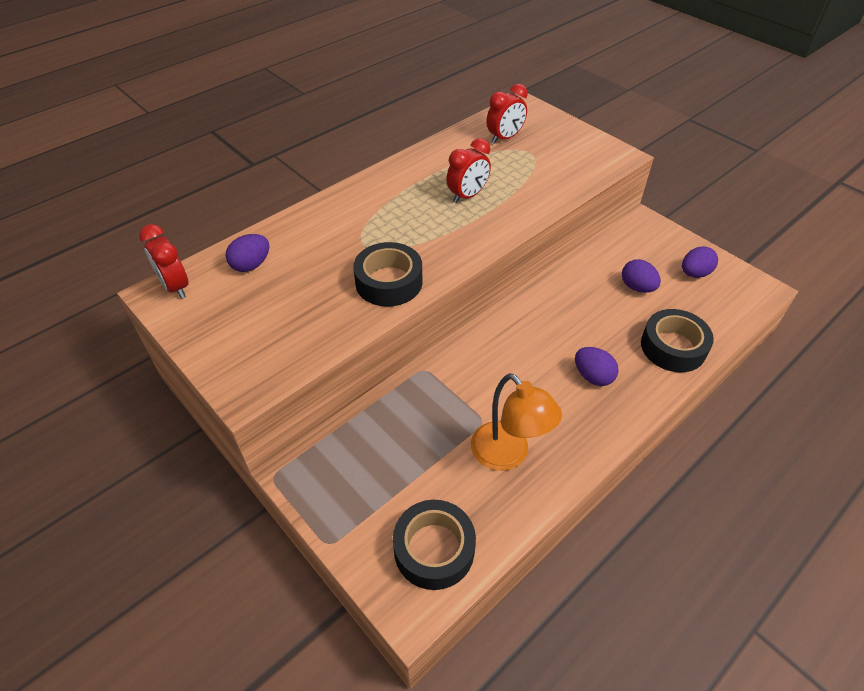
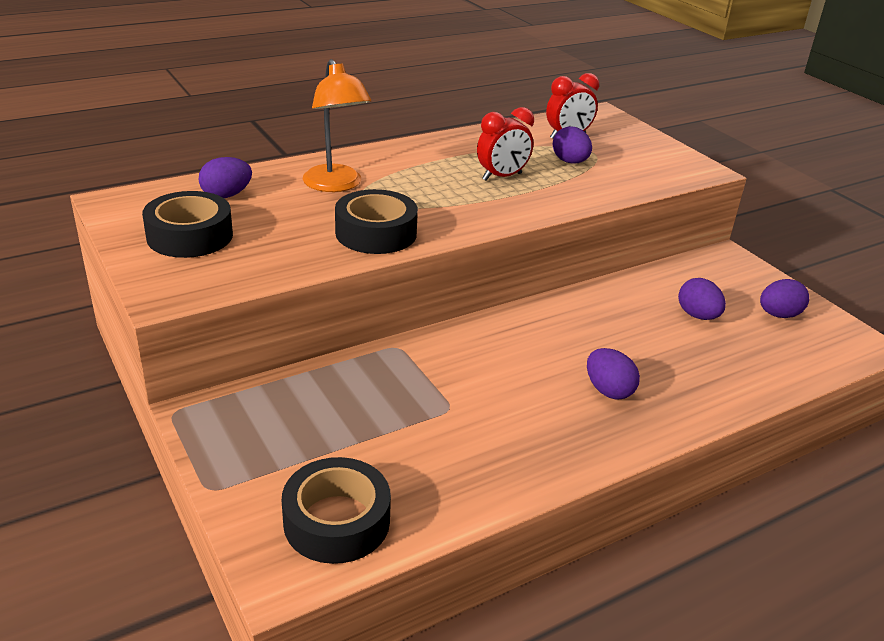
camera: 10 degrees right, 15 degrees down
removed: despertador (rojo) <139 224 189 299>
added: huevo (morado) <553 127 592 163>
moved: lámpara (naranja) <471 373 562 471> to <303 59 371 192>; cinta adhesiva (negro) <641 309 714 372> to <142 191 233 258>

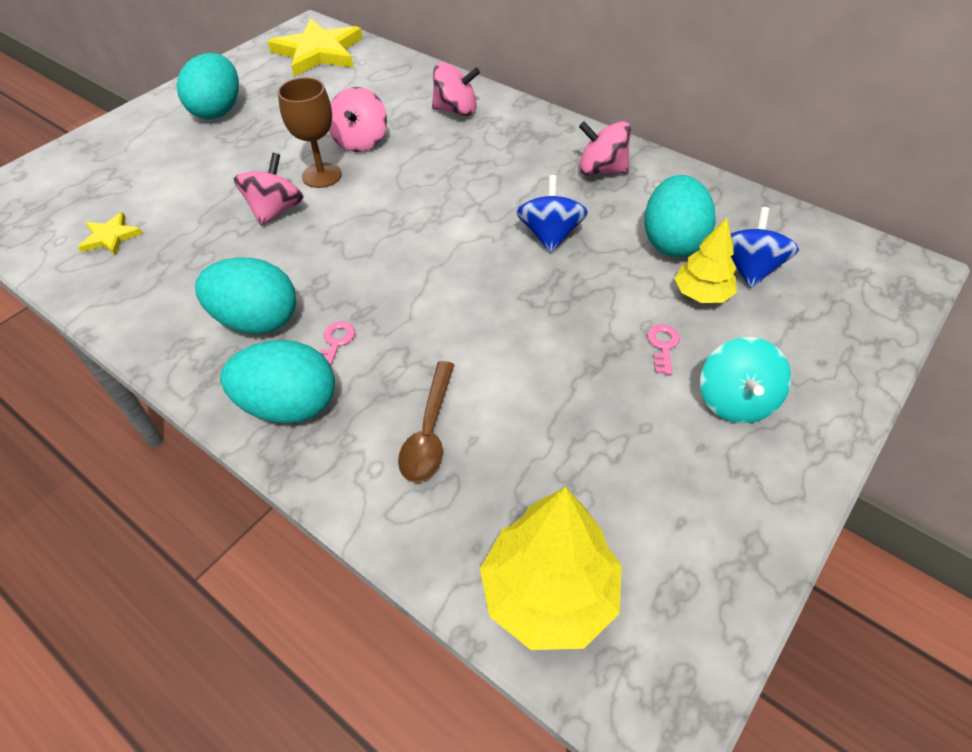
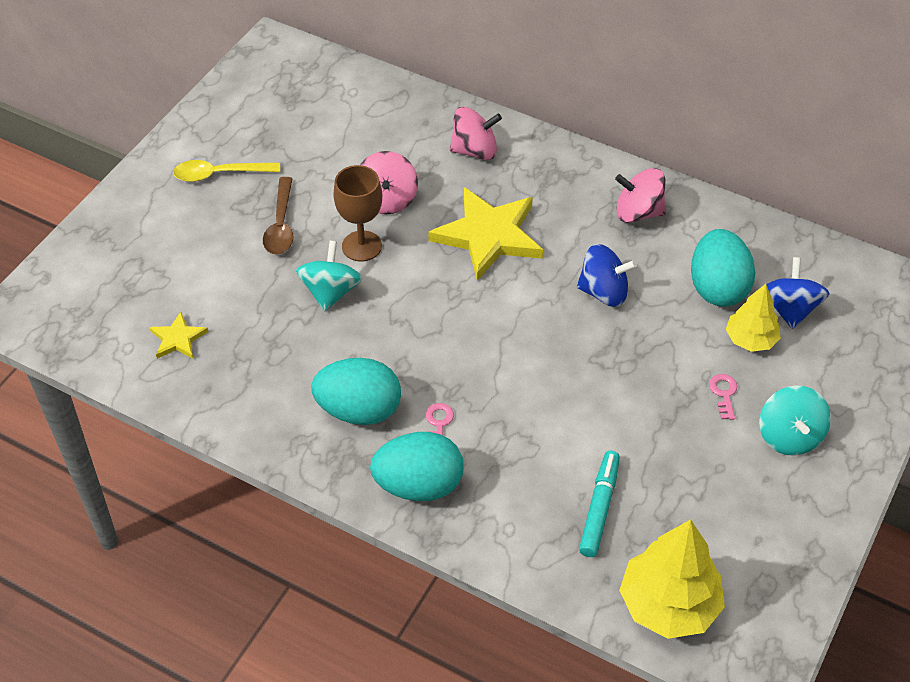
camera: 10 degrees left, 0 degrees up
added: rotulador (turquesa) <579 451 620 557>
moved: estrella (amarillo) <268 19 363 76> to <428 187 543 281>; cuchara (marrón) <398 361 455 482> to <263 177 293 255>
replaced: huevo (turquesa) <176 53 239 119> to cuchara (amarillo) <173 160 280 182>
recoloured: peonza (rosa) <234 153 304 226> to peonza (turquesa) <296 241 362 312>
turned: peonza (azul) <516 175 588 253> = <577 244 637 307> 105 degrees clockwise

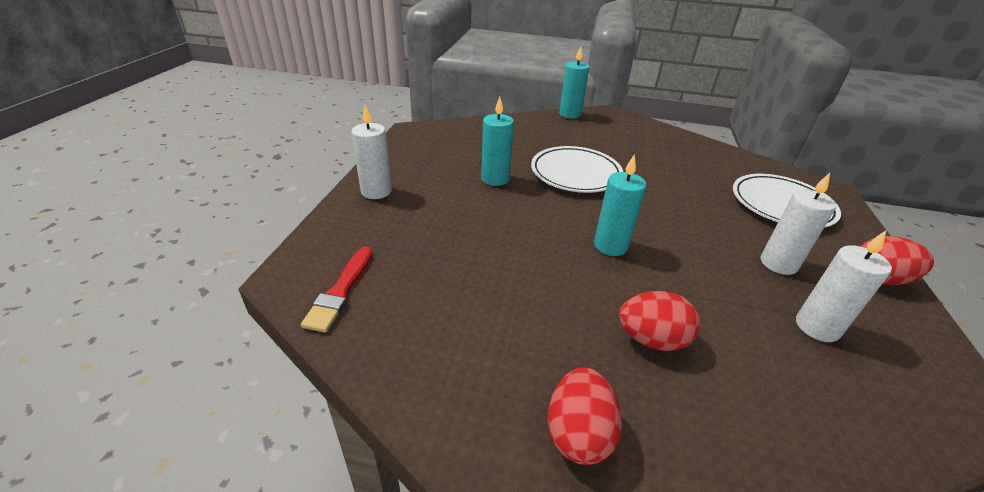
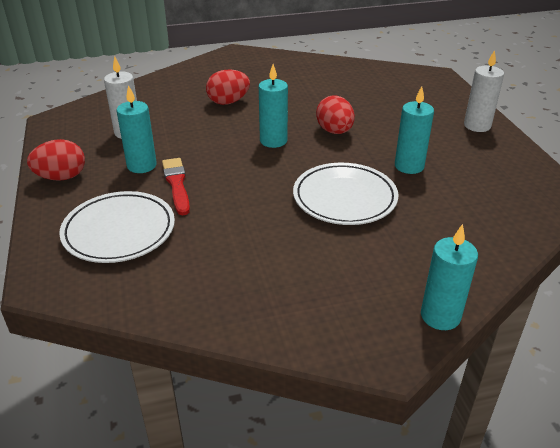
camera: 155 degrees right, 0 degrees up
moved: pincel (rojo) <301 246 373 332> to <162 158 190 215>; huevo (rojo) <548 368 622 465> to <316 95 355 134>
recoloured: vela (blanco) <761 173 836 275> to vela (turquesa) <116 85 157 173>

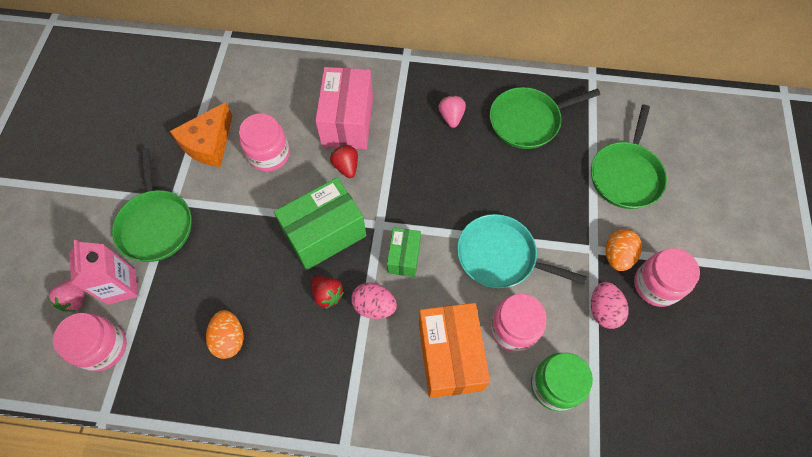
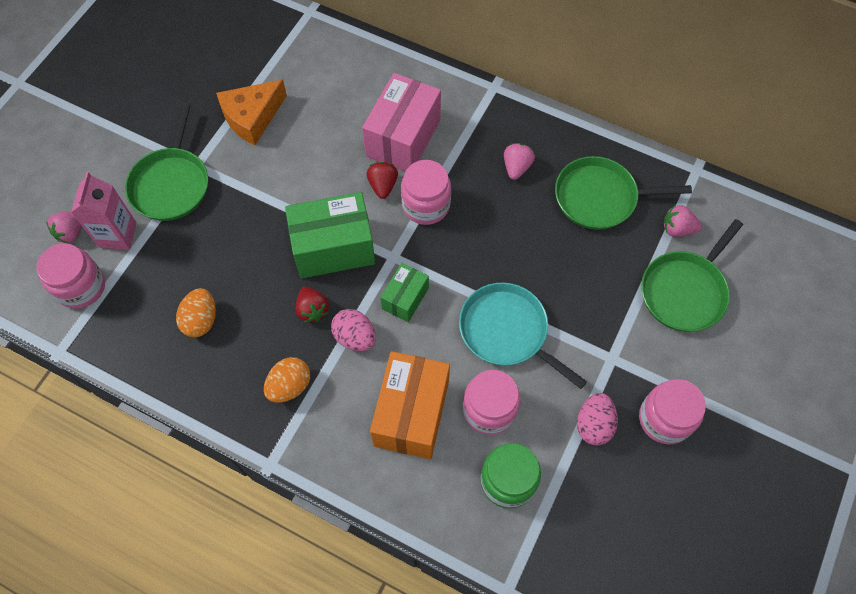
camera: 20 degrees right, 0 degrees up
added: fresa (rosa) <663 205 702 237>
moved: tarro (rosa) <239 113 290 172> to <401 160 451 225>; huevo (naranja) <606 229 642 271> to <264 357 310 403>

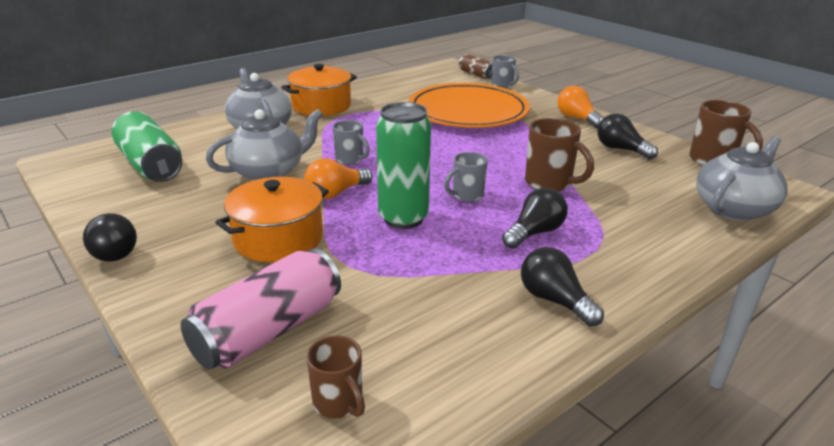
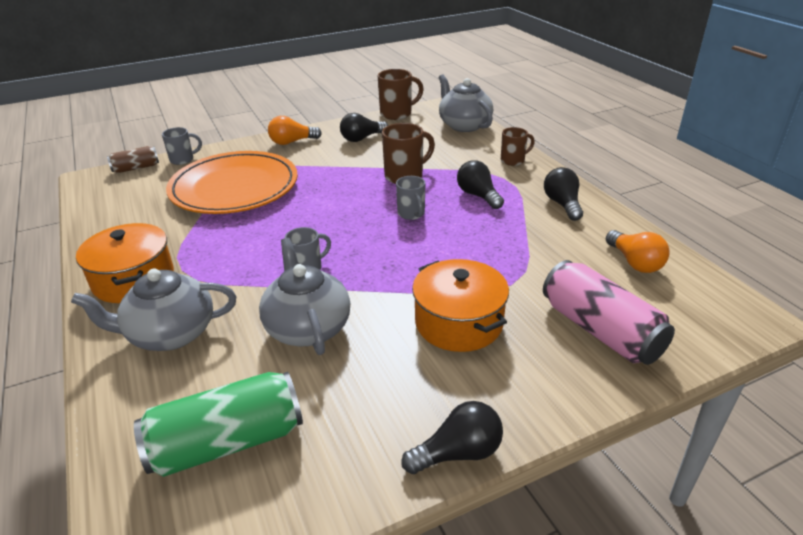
camera: 75 degrees left, 5 degrees up
removed: lata (verde) <376 102 431 229>
moved: bombilla (naranja) <304 158 373 199> to <606 230 670 273>; taza (marrón) <306 336 365 418> to <501 127 535 166>
turned: bombilla (negro) <521 247 604 326> = <544 167 583 221> 105 degrees clockwise

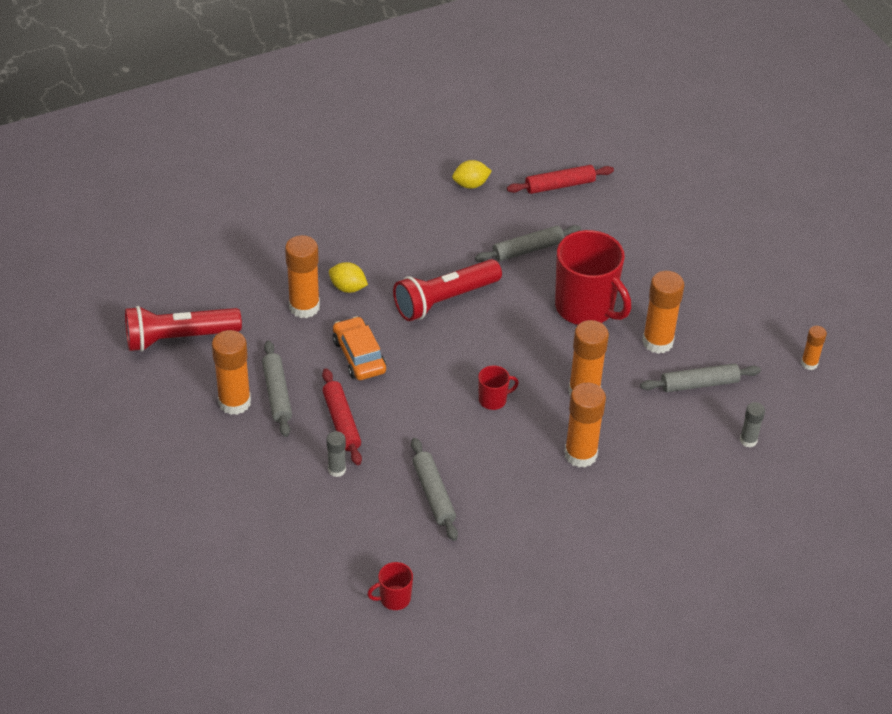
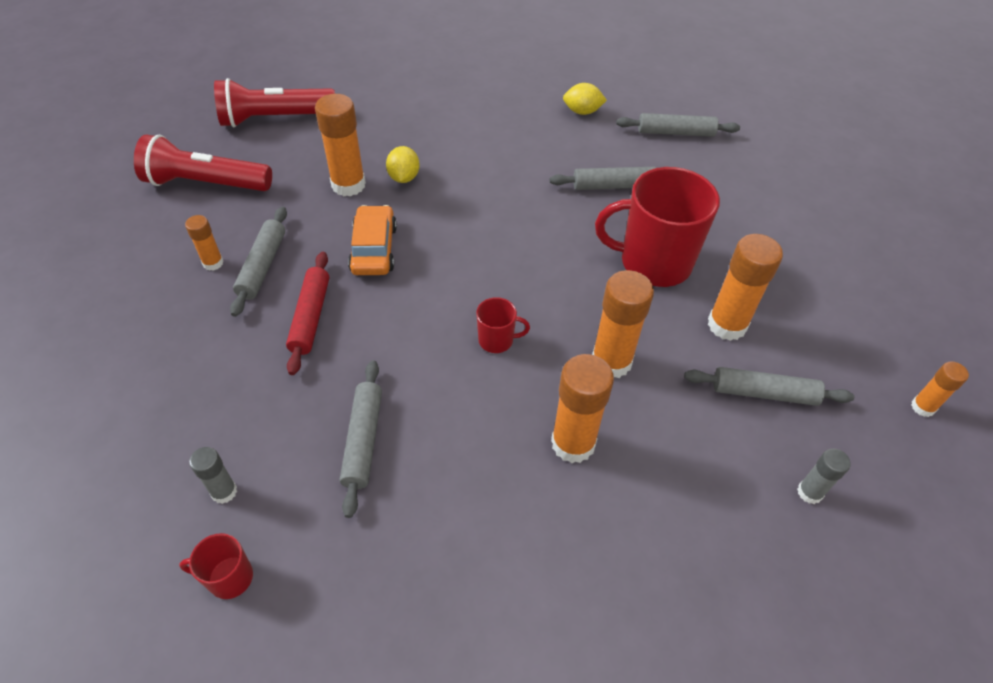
camera: 20 degrees right, 5 degrees up
moved: barra de pegamento (gris) <327 431 346 477> to <189 447 237 504>; lámpara de mano (rojo) <393 259 502 321> to <214 78 335 127>
recoloured: rodillo (rojo) <507 165 614 194> to rodillo (gris) <616 113 740 137>
turned: limón (amarillo) <329 262 368 293> = <386 146 420 183> 45 degrees clockwise; taza (rojo) <555 230 631 325> = <595 167 720 287> 120 degrees clockwise
resized: barra de pegamento (naranja) <212 330 251 415> = <185 215 224 271> x0.54

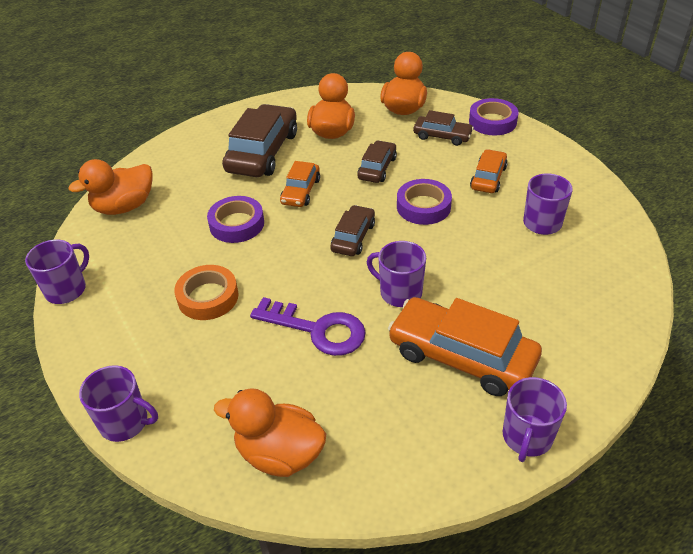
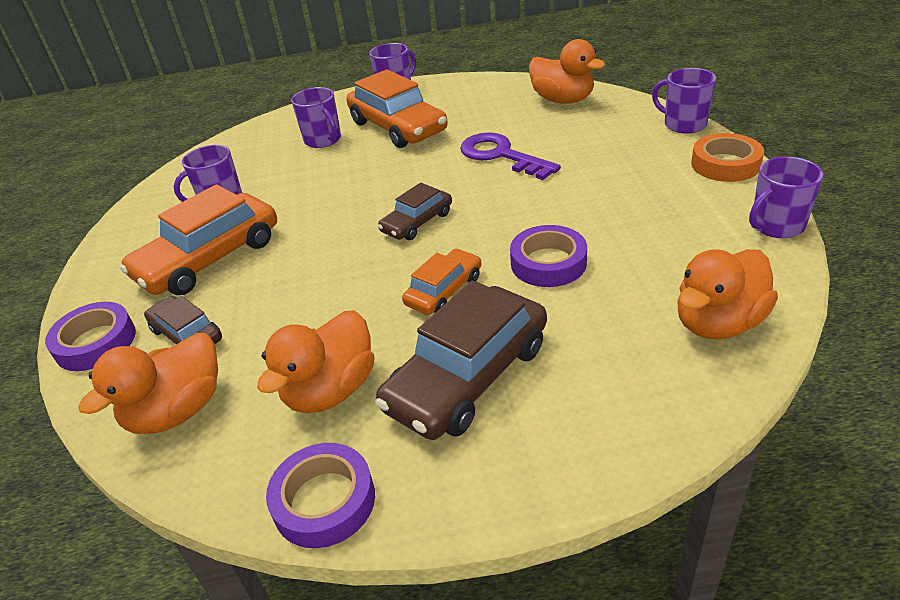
camera: 155 degrees left, 5 degrees down
removed: coche (marrón) <357 140 397 183>
moved: cinta adhesiva (naranja) <174 265 239 320> to <691 133 764 182>; taza (morado) <367 241 426 307> to <291 87 341 148>; cinta adhesiva (morado) <397 179 452 225> to <266 443 375 548>
turned: pato (naranja) <69 159 153 215> = <677 249 778 340> 150 degrees clockwise
resized: coche (naranja) <470 149 508 193> = <120 184 277 295> x1.83

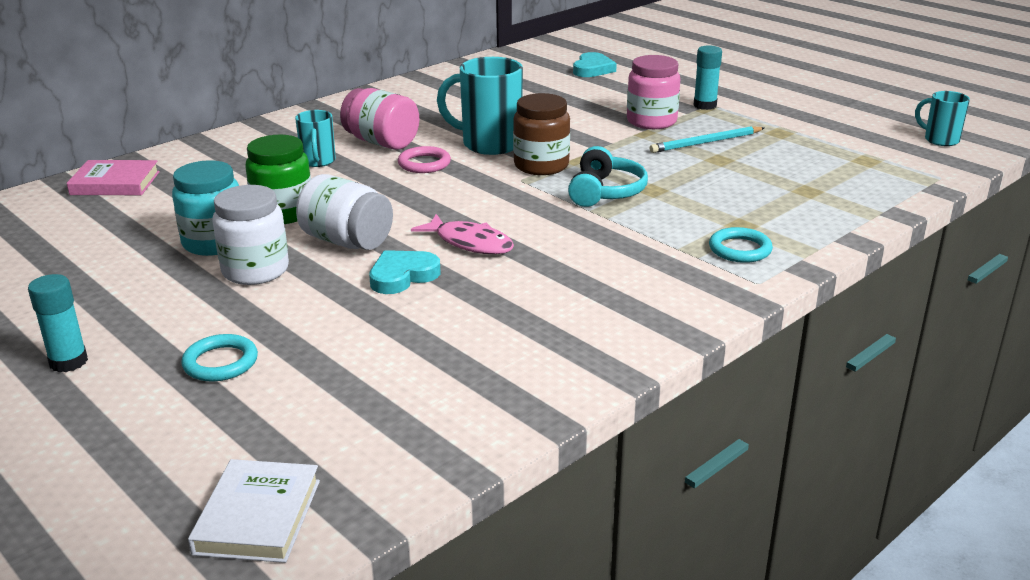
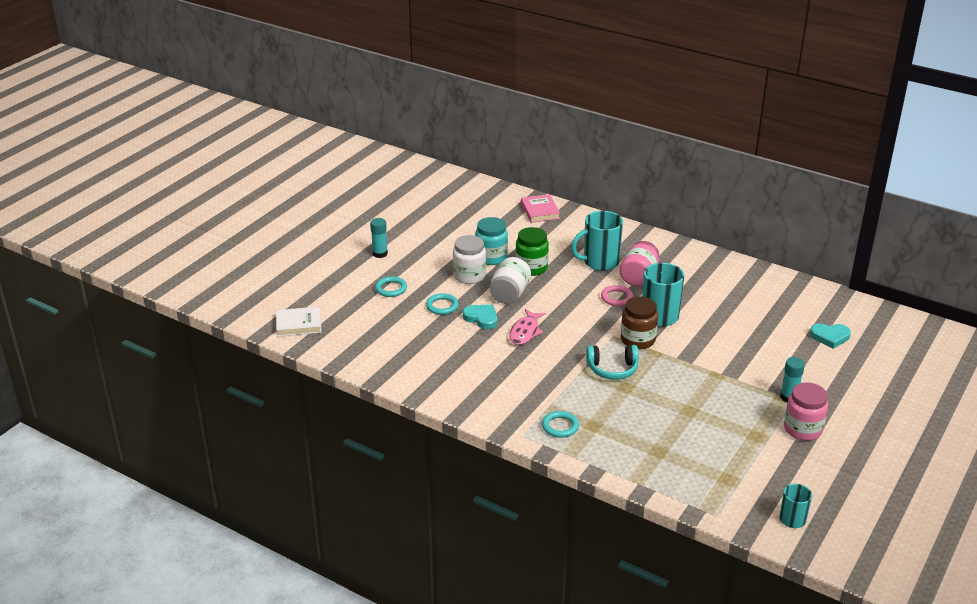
camera: 75 degrees right, 5 degrees up
removed: lápiz (turquesa) <650 126 764 153>
added: anillo (turquesa) <426 293 459 315>
moved: tarro (rosa) <627 55 680 129> to <784 383 828 441>
resized: taza (turquesa) <295 110 336 167> = <571 211 623 271> x1.76

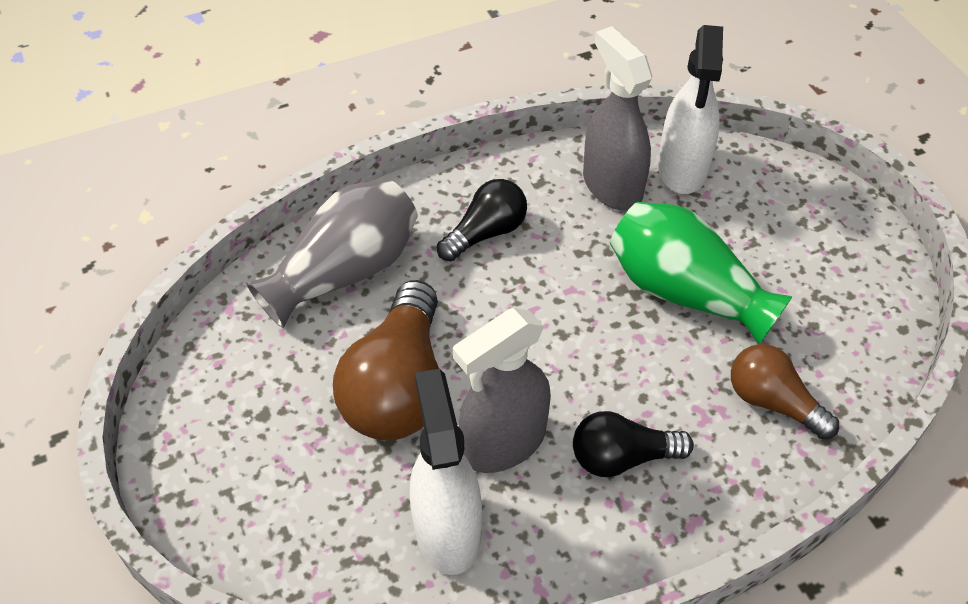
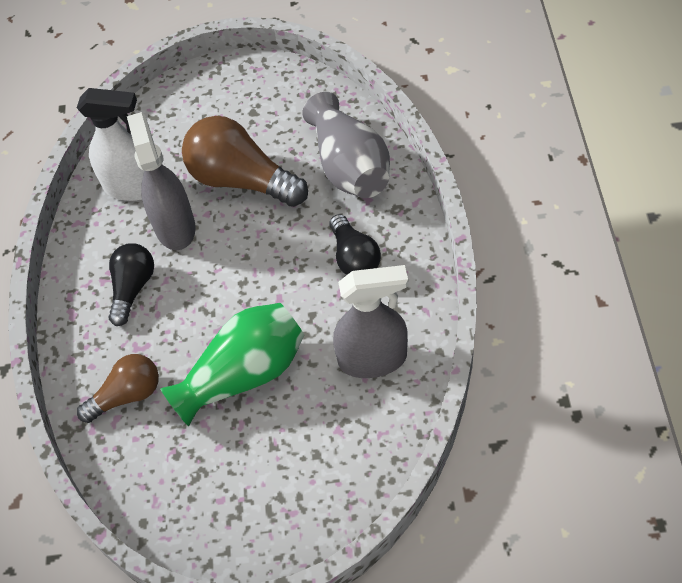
camera: 115 degrees right, 5 degrees up
removed: pulverizador (blanco) <658 25 723 194>

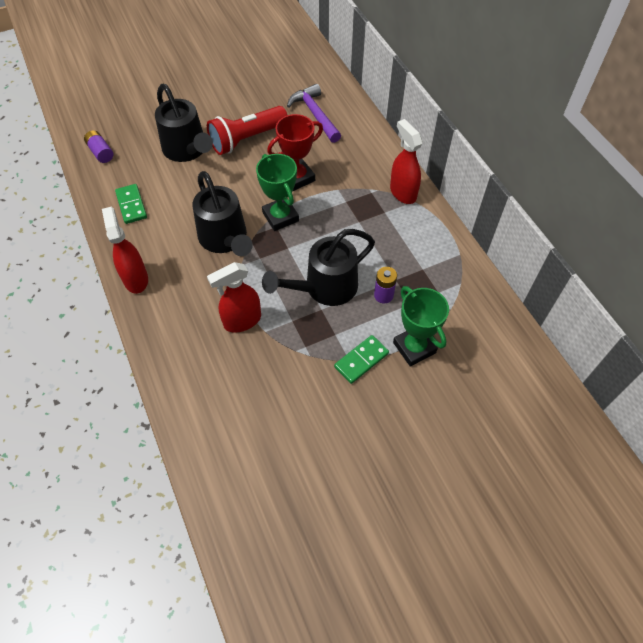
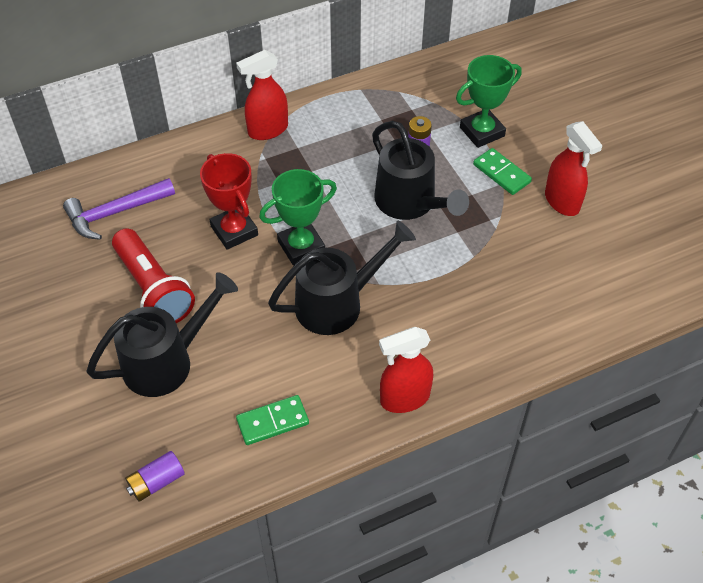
camera: 90 degrees left, 5 degrees down
moved: pulverizador (rojo) <207 262 261 333> to <545 121 602 216>

